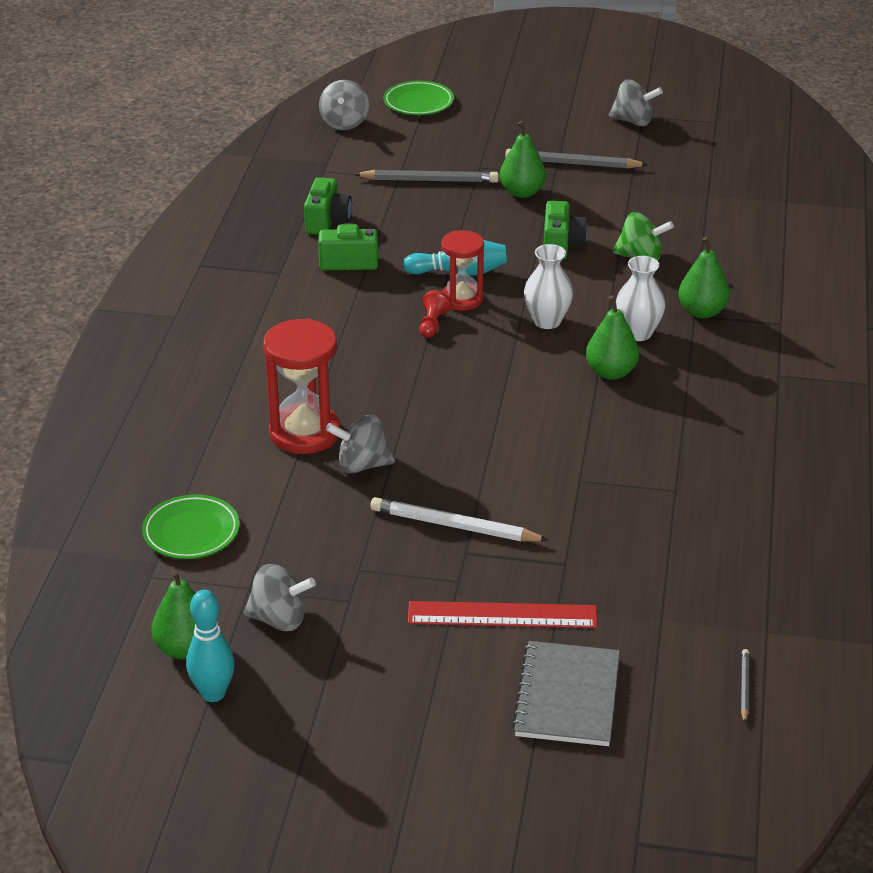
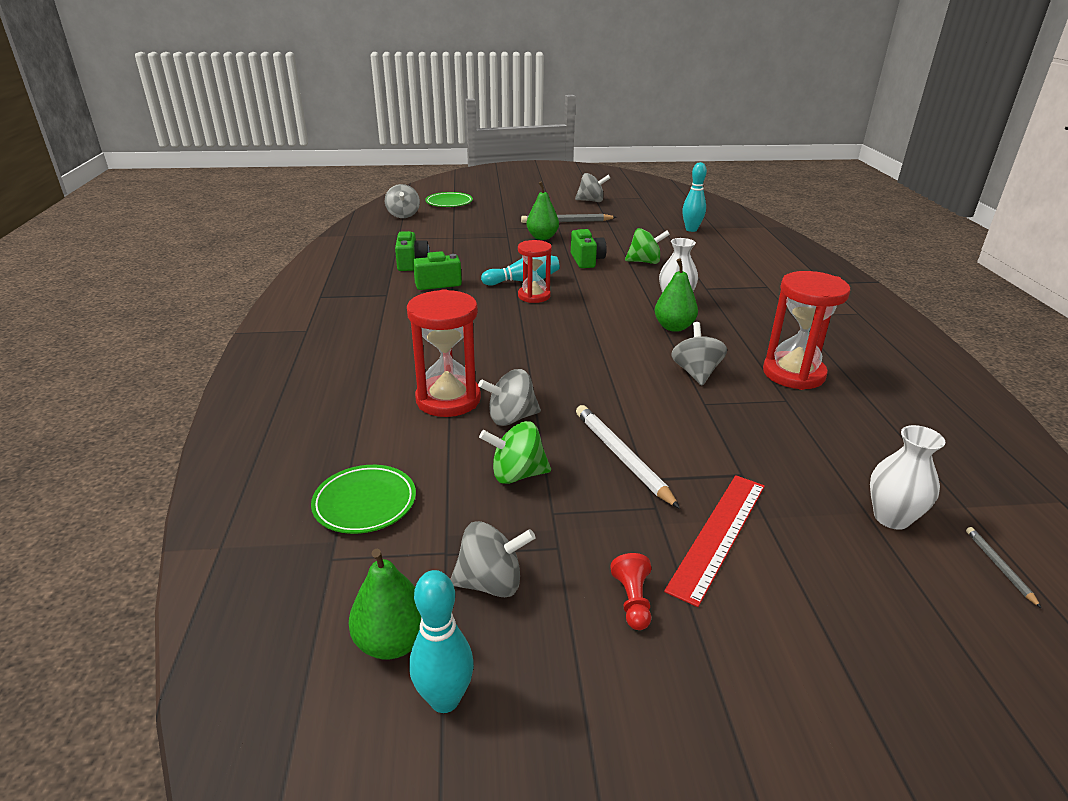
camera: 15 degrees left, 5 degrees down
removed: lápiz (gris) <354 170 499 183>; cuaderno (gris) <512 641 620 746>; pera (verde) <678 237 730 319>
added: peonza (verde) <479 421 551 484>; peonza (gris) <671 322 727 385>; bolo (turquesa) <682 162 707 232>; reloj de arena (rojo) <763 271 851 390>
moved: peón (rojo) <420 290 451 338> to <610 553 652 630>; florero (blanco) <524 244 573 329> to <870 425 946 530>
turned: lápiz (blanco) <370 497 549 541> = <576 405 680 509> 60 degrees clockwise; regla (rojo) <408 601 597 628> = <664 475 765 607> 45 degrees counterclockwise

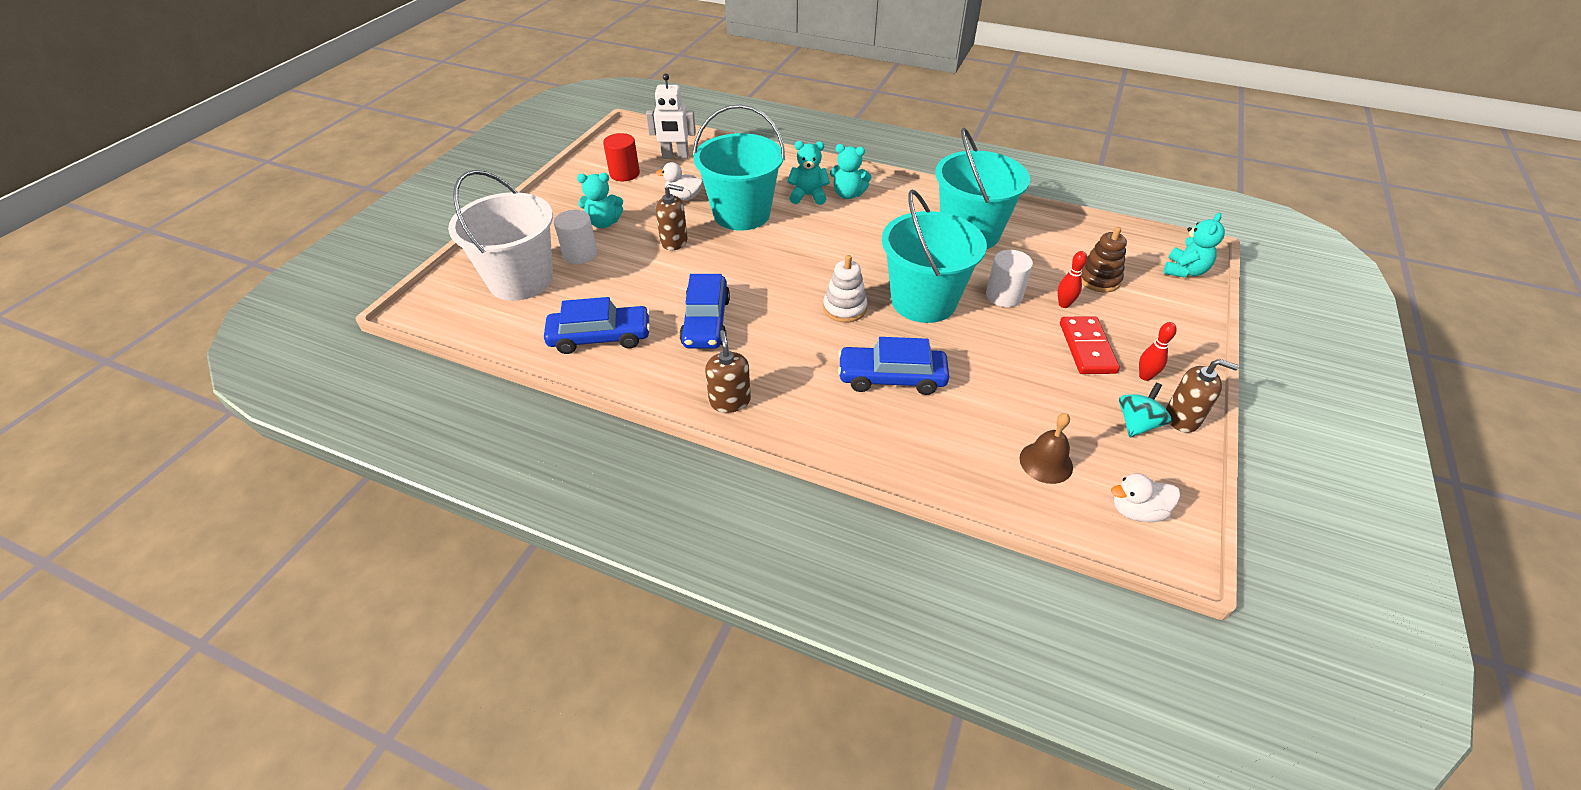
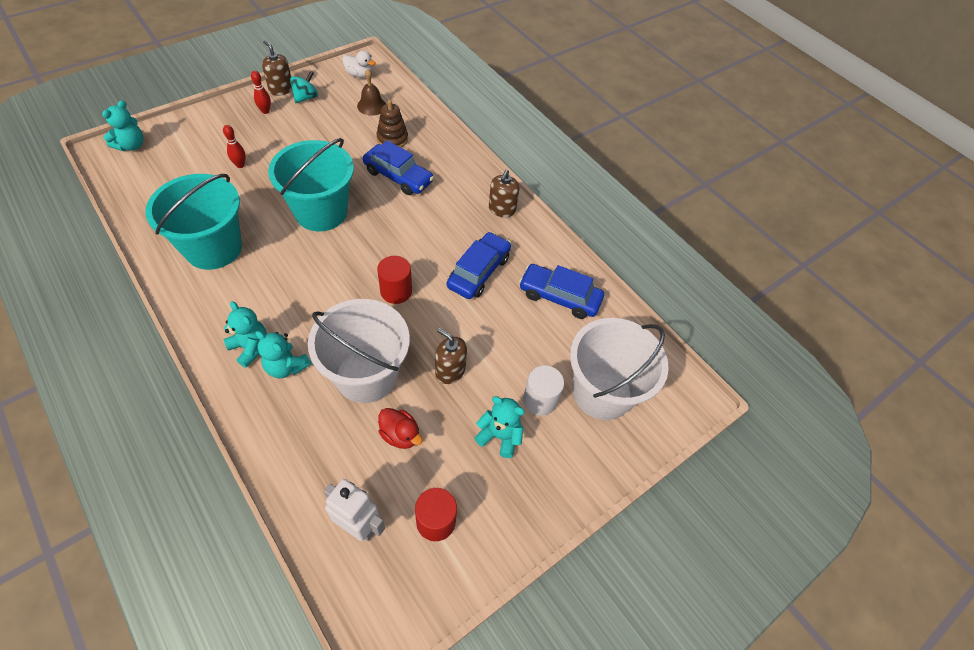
camera: 155 degrees left, 10 degrees up
removed: juguete apilable (blanco) <823 255 868 323>; cilindro (blanco) <986 250 1033 307>; ficha de dominó (rojo) <1060 316 1120 374>
added: cilindro (rojo) <377 256 412 304>
moved: juguete apilable (marrón) <1081 227 1127 293> to <377 100 408 147>
recoloured: pato (blanco) <656 162 703 200> to pato (rojo) <378 408 423 449>; balde (turquesa) <693 104 785 231> to balde (blanco) <308 299 410 403>
turned: peonza (turquesa) <1119 383 1171 437> = <290 71 318 103> 150 degrees clockwise; osito (turquesa) <1163 213 1225 278> = <102 100 143 151> 150 degrees clockwise

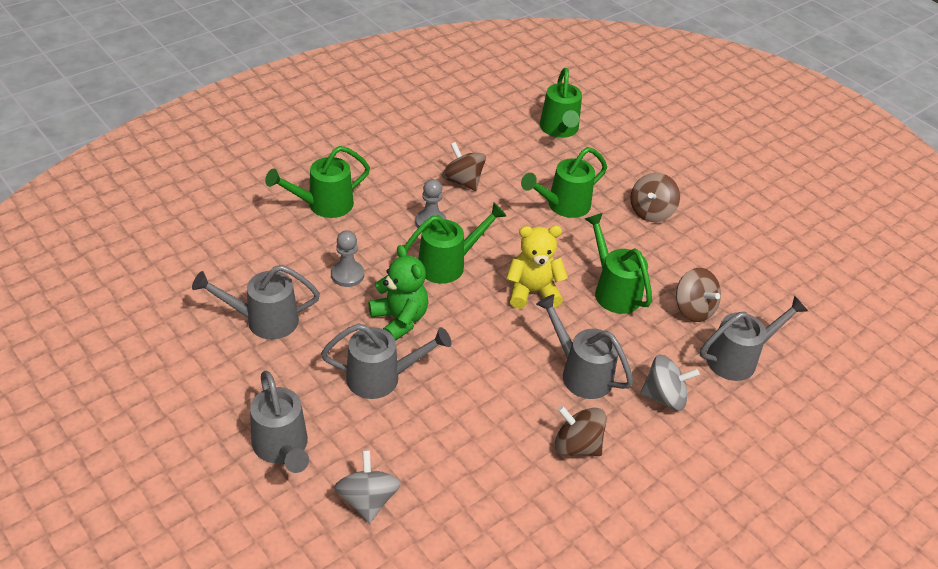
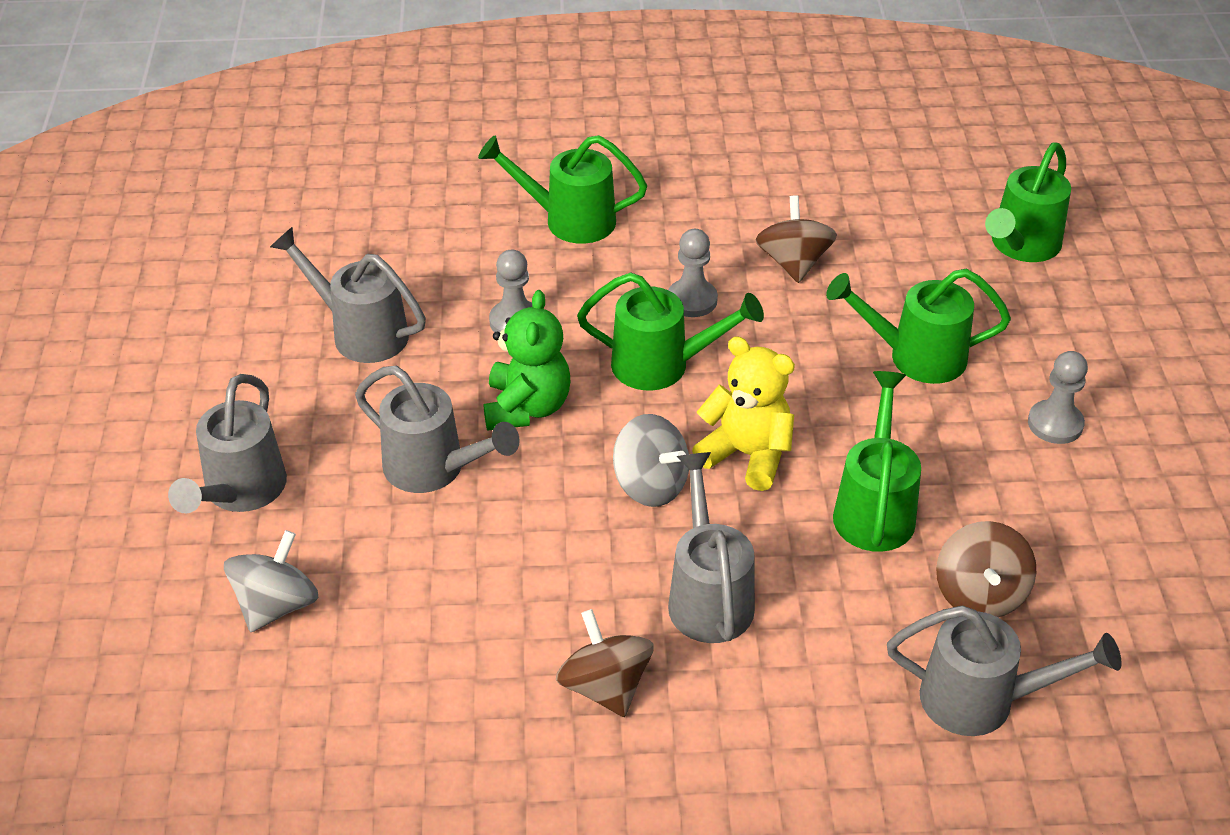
camera: 40 degrees right, 0 degrees up
moved: peonza (gris) <640 354 700 411> to <613 414 689 507>
replaced: peonza (marrón) <630 173 680 222> to peón (gris) <1028 351 1088 444>

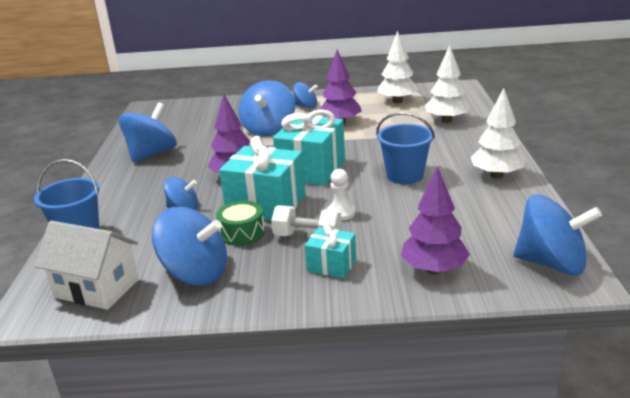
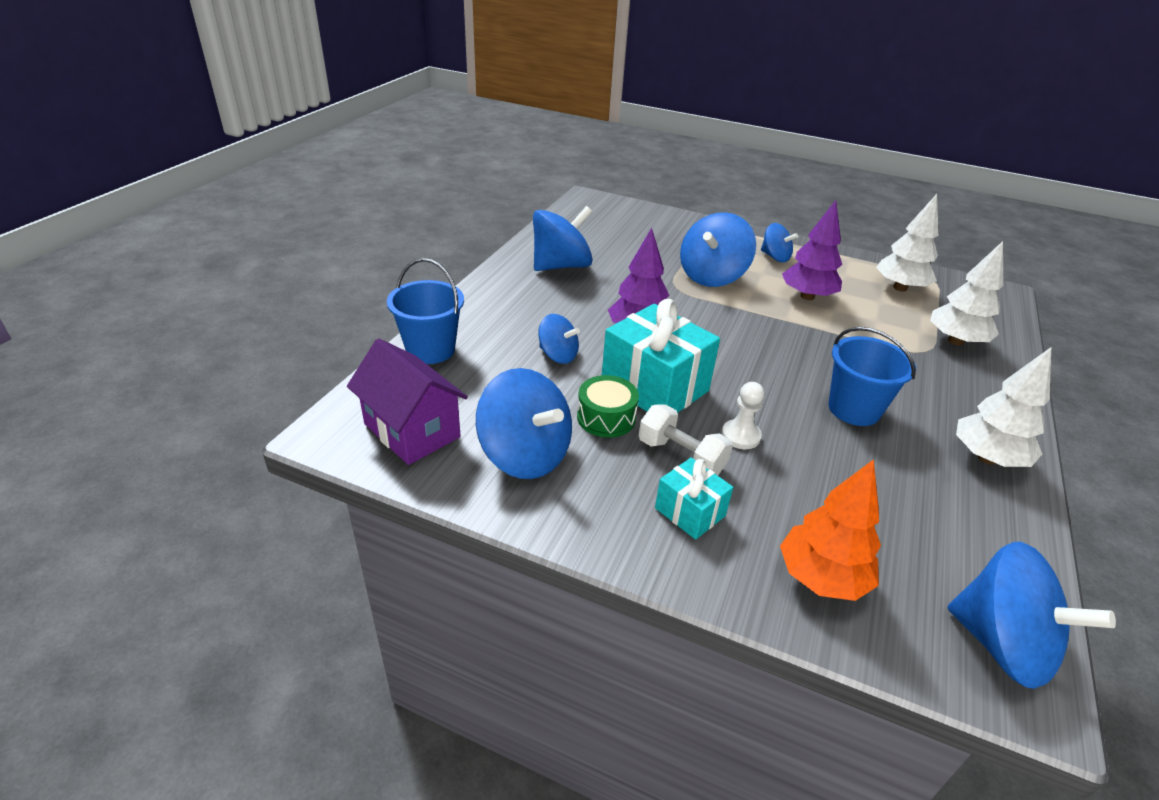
camera: 20 degrees right, 10 degrees up
removed: regalo (turquesa) <273 109 345 186>
recoloured: casa (blanco) <35 221 139 310> to casa (morado) <347 338 468 465>; árbol (morado) <401 166 470 274> to árbol (naranja) <780 459 881 601>

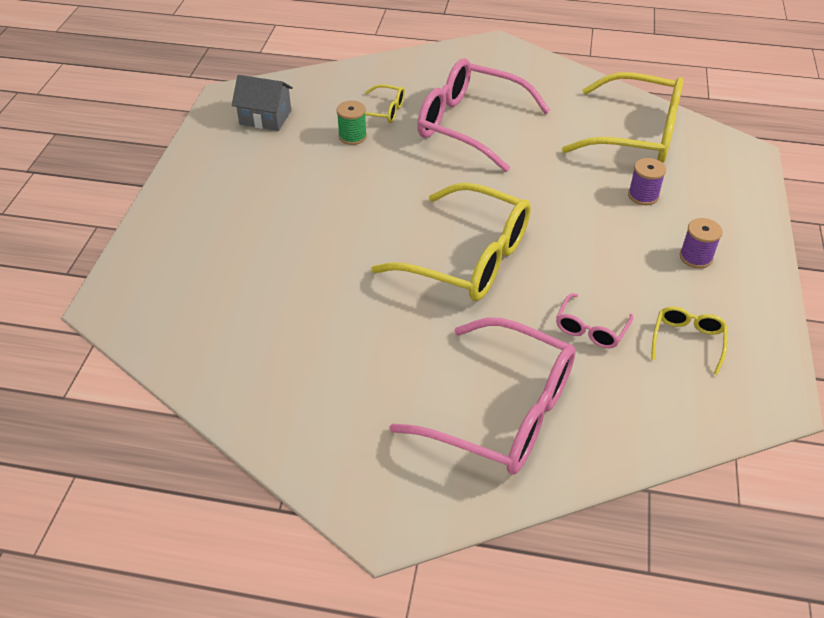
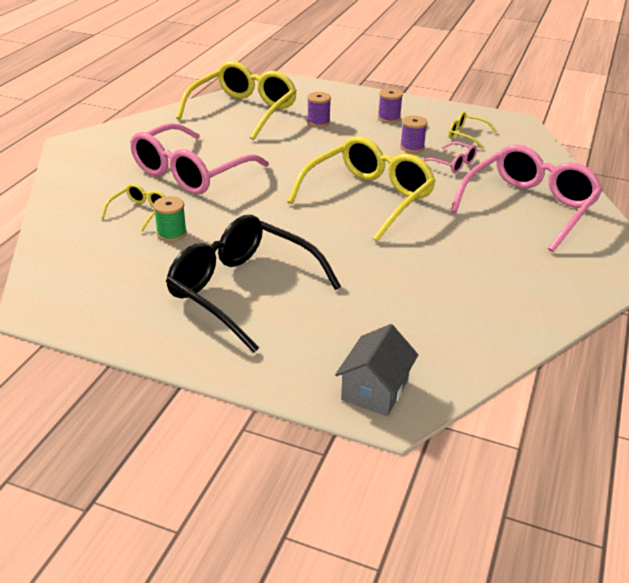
camera: 80 degrees left, 10 degrees down
added: gafas (negro) <166 215 341 353>; carrete (morado) <400 116 428 153>
moved: casa (gris) <232 75 293 131> to <335 324 418 416>

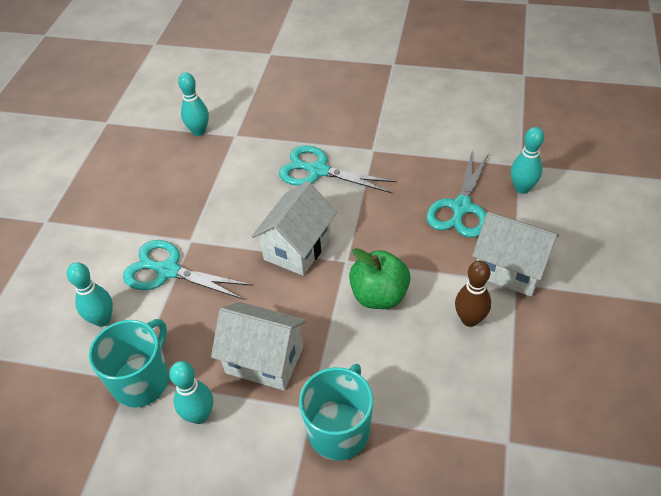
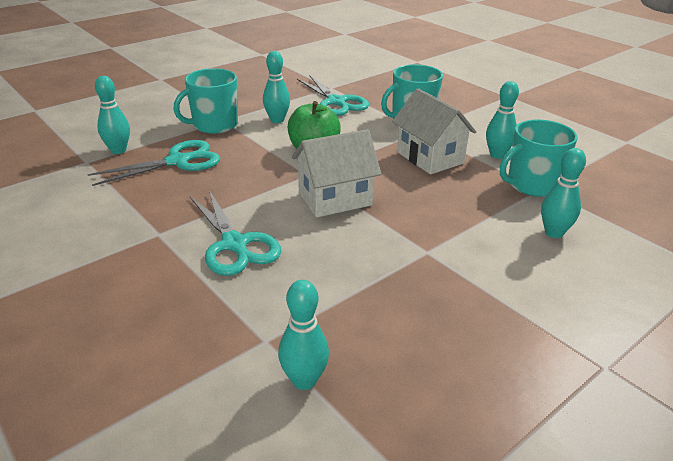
camera: 145 degrees left, 15 degrees down
moved: tijeras (turquesa) <123 240 252 300> to <297 75 369 116>
replaced: casa (blanco) <472 212 559 297> to taza (turquesa) <174 68 238 134>
recoloured: bolo (marrón) <455 260 491 327> to bolo (turquesa) <263 51 290 123>

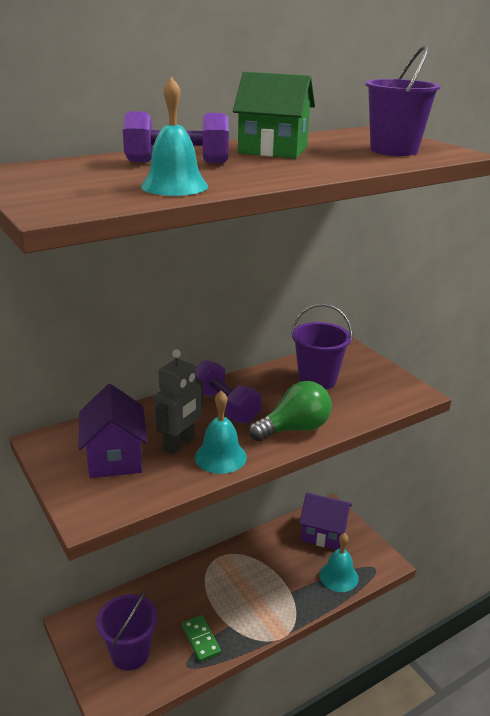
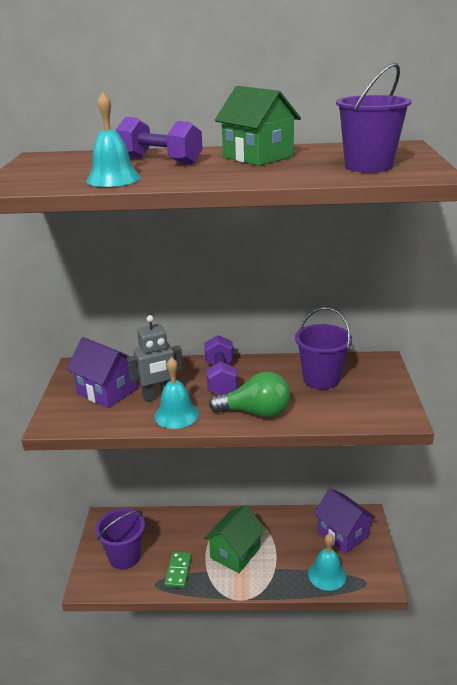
camera: 35 degrees right, 0 degrees up
added: casa (verde) <204 505 265 573>
turned: casa (morado) <78 384 148 478> = <66 337 137 408> 75 degrees counterclockwise

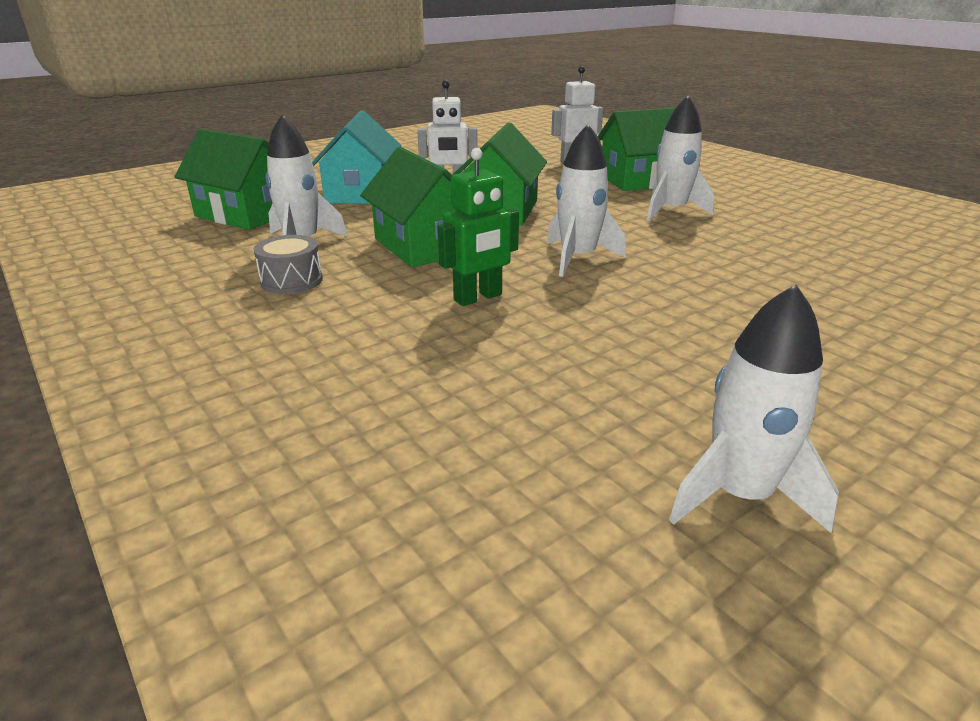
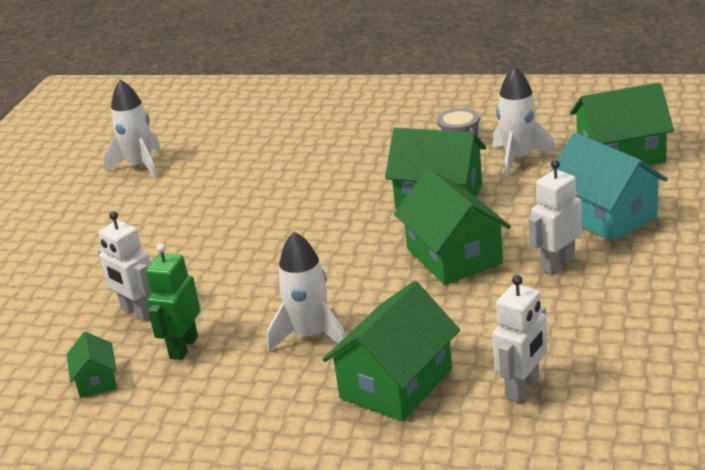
camera: 145 degrees right, 0 degrees up
removed: cohete (blanco) <547 124 626 277>
added: casa (verde) <67 332 117 398>; robot (blanco) <97 211 152 321>
moved: robot (verde) <438 148 519 306> to <146 243 200 360>

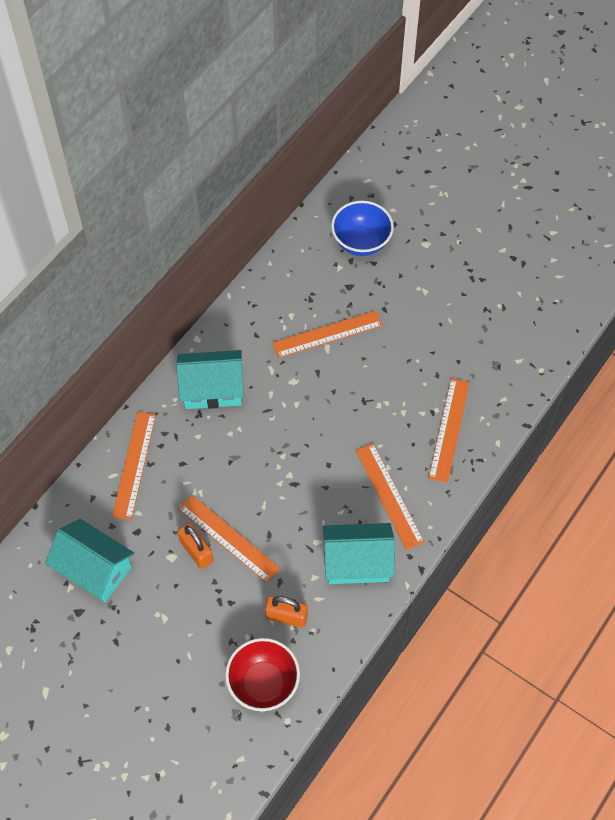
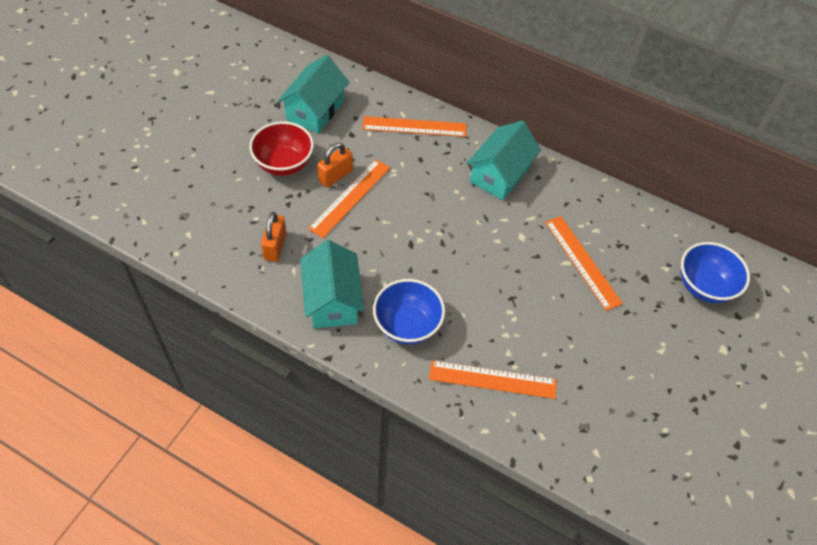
camera: 80 degrees right, 5 degrees down
moved: cuenco (rojo) <225 638 300 711> to <249 121 314 176>
replaced: regla (naranja) <356 443 425 550> to cuenco (azul) <373 279 445 344>
turned: casa (turquesa) <176 350 244 409> = <466 120 541 200> 45 degrees clockwise

